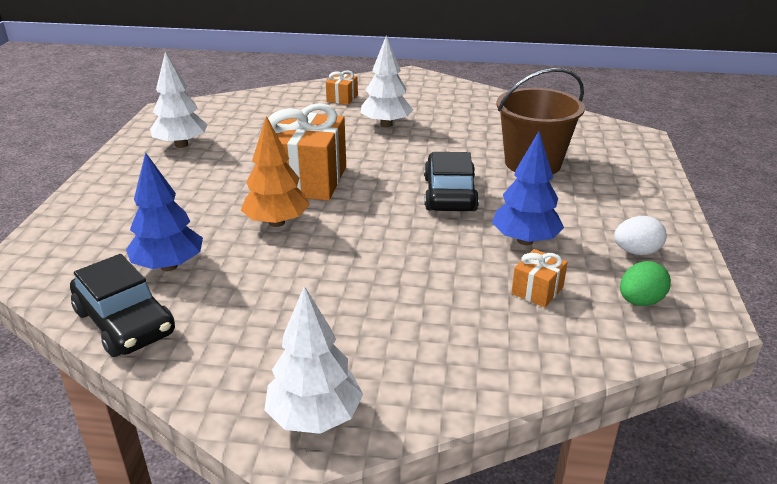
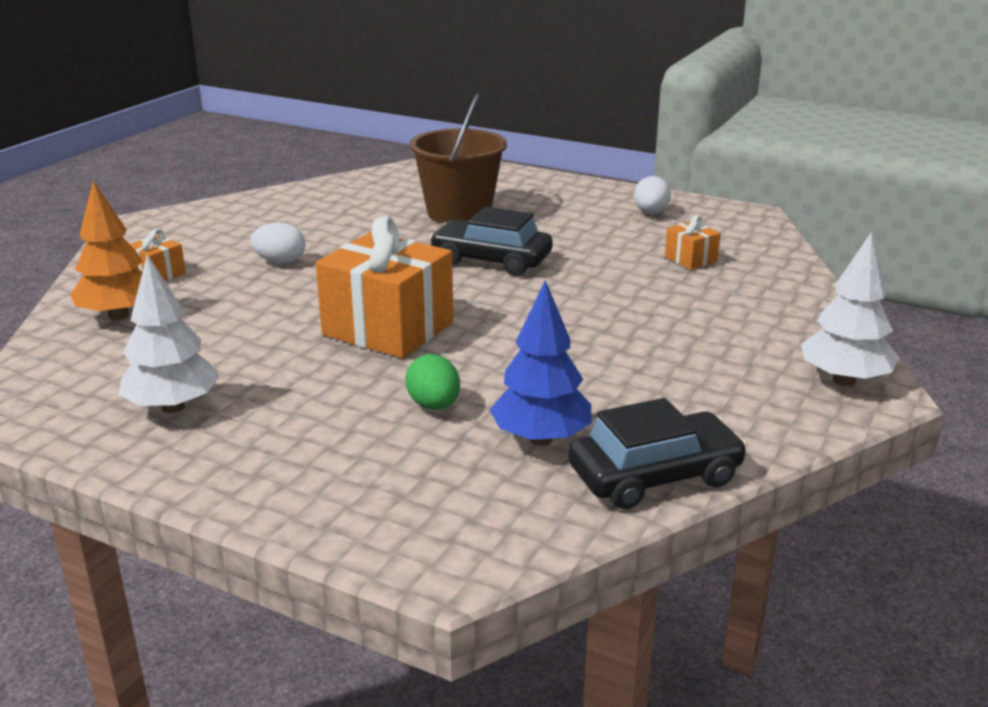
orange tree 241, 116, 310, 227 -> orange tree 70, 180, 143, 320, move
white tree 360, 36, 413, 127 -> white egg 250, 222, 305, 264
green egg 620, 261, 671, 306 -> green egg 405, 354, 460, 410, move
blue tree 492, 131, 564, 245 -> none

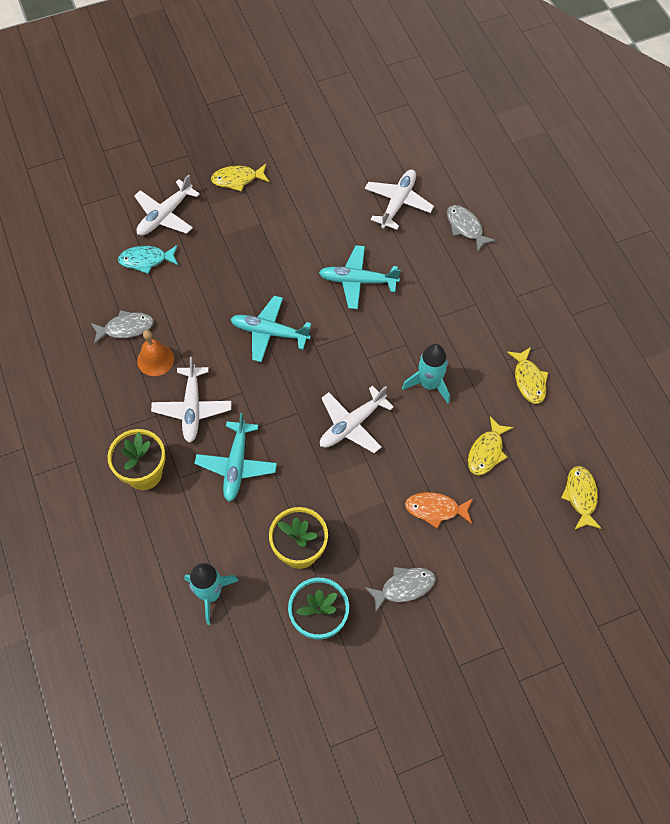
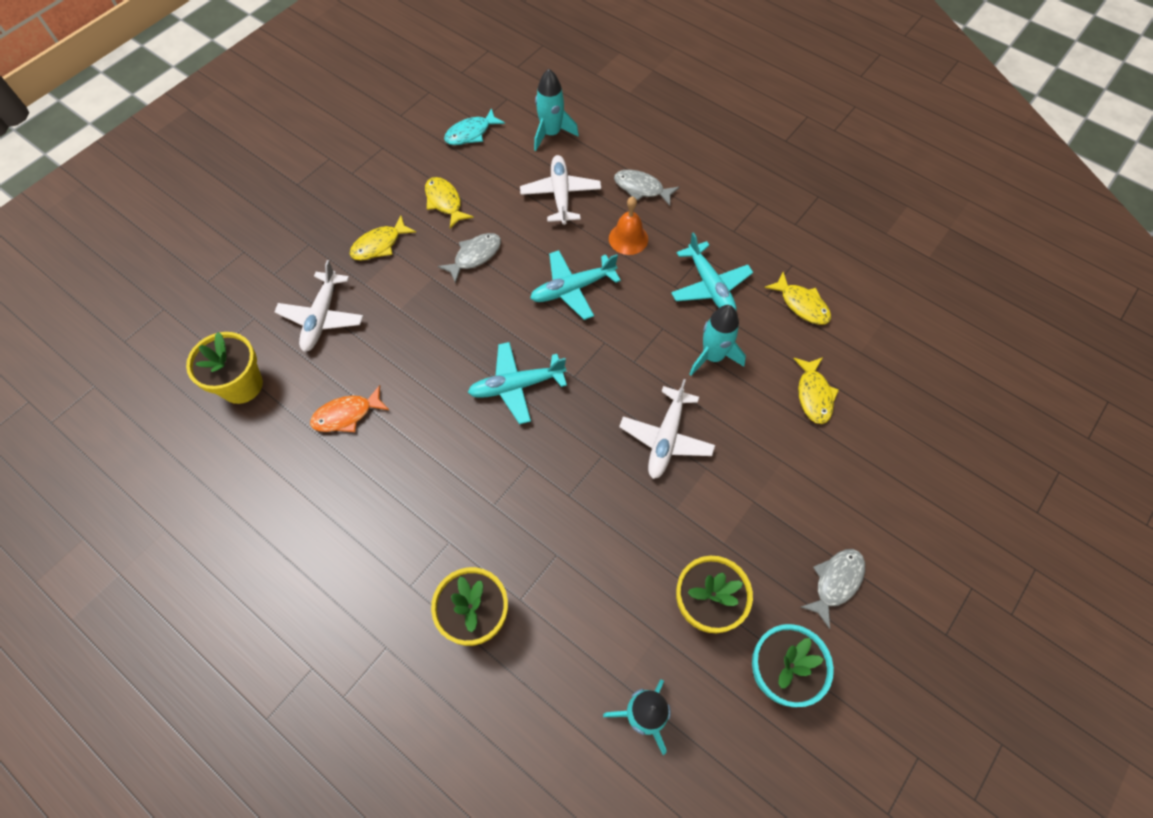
none -> yellow flower pot 186, 332, 263, 404
orange fish 405, 492, 473, 528 -> orange fish 310, 385, 389, 432, move
yellow fish 561, 466, 602, 530 -> yellow fish 425, 177, 473, 228, move
grey fish 91, 310, 154, 344 -> grey fish 438, 233, 501, 284, move
turquoise fish 118, 245, 178, 274 -> turquoise fish 444, 108, 505, 145, move
none -> turquoise rocket 534, 69, 579, 151
orange bell 137, 330, 174, 376 -> orange bell 609, 196, 648, 255, move
turquoise plane 194, 413, 277, 502 -> turquoise plane 671, 232, 753, 311, move
white plane 151, 357, 231, 443 -> none

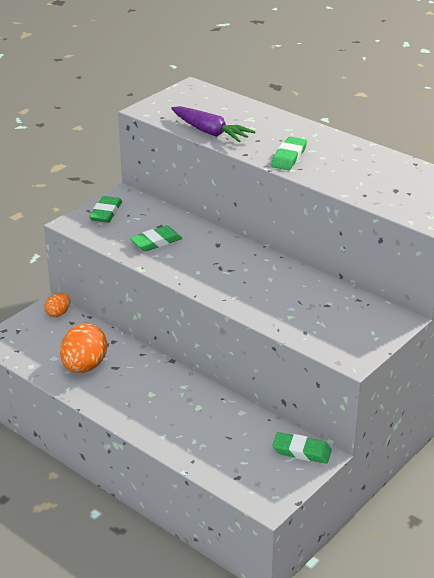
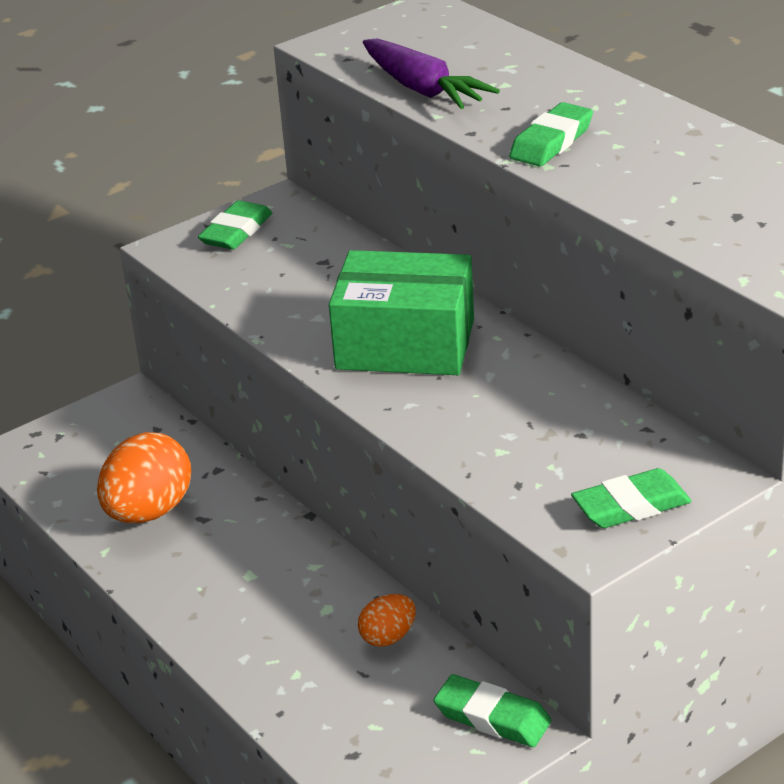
none -> green box 329, 250, 474, 375
orange egg 44, 293, 70, 317 -> orange egg 358, 594, 416, 647, move
green eraser 130, 226, 182, 251 -> green eraser 571, 468, 692, 528, move

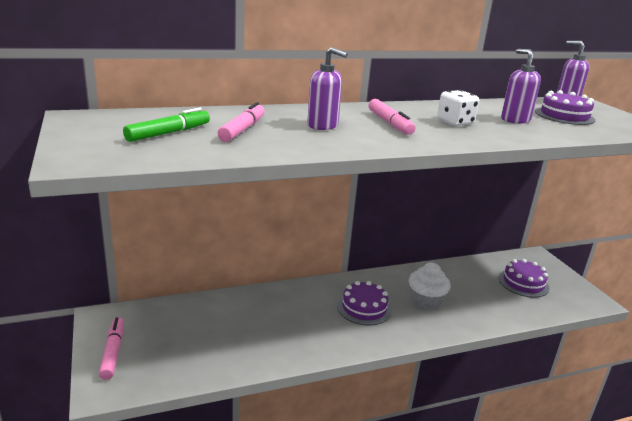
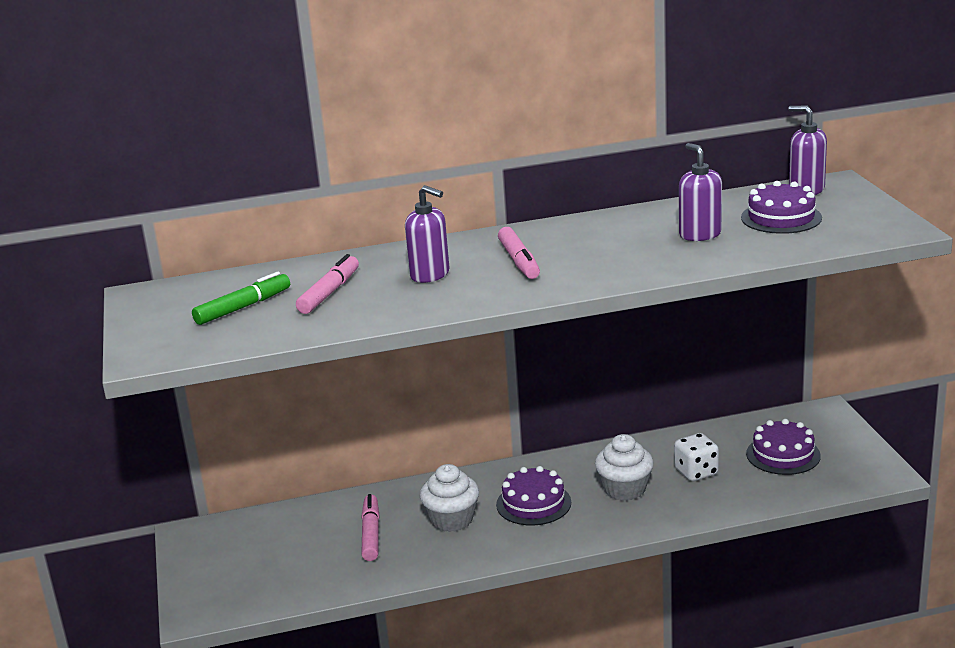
pink marker 99, 317, 124, 380 -> pink marker 361, 494, 380, 561, move
none -> white cupcake 420, 464, 479, 532
white dice 437, 90, 479, 126 -> white dice 674, 433, 719, 481, move

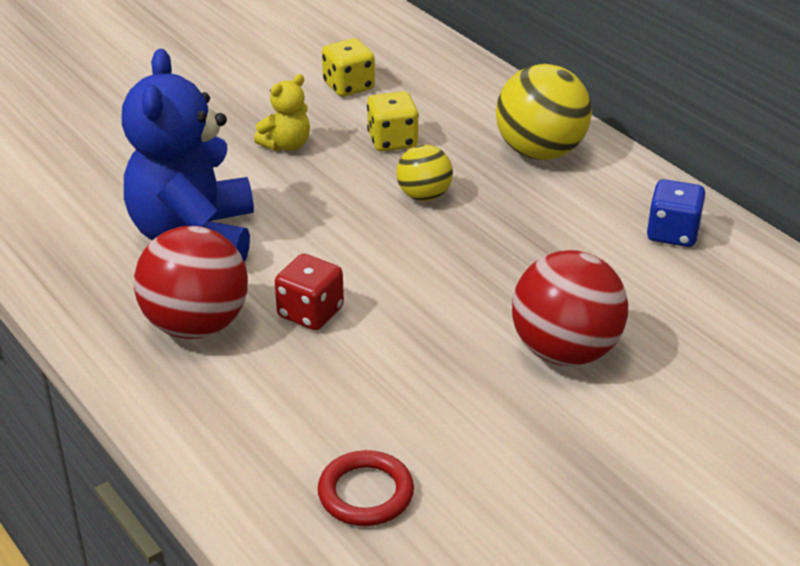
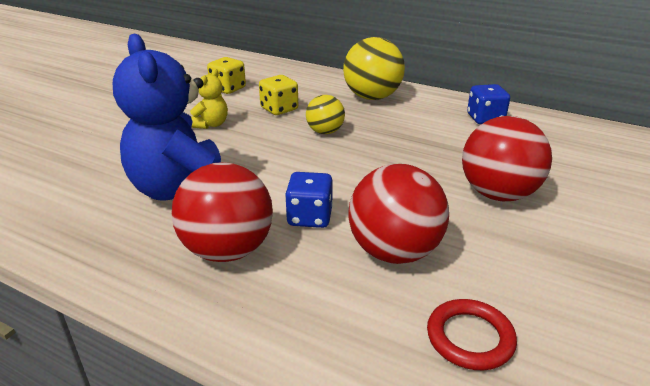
red dice 275, 254, 344, 330 -> blue dice 285, 172, 333, 228
none -> red ball 348, 164, 449, 264

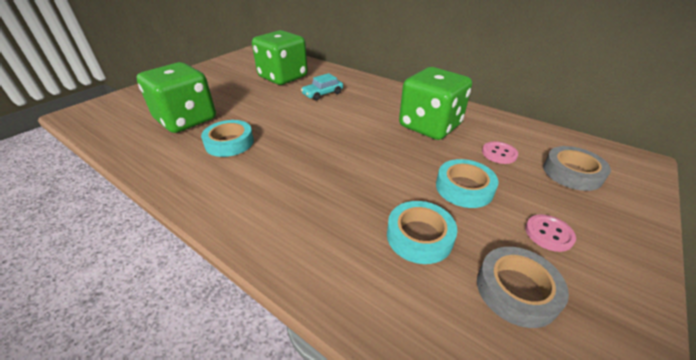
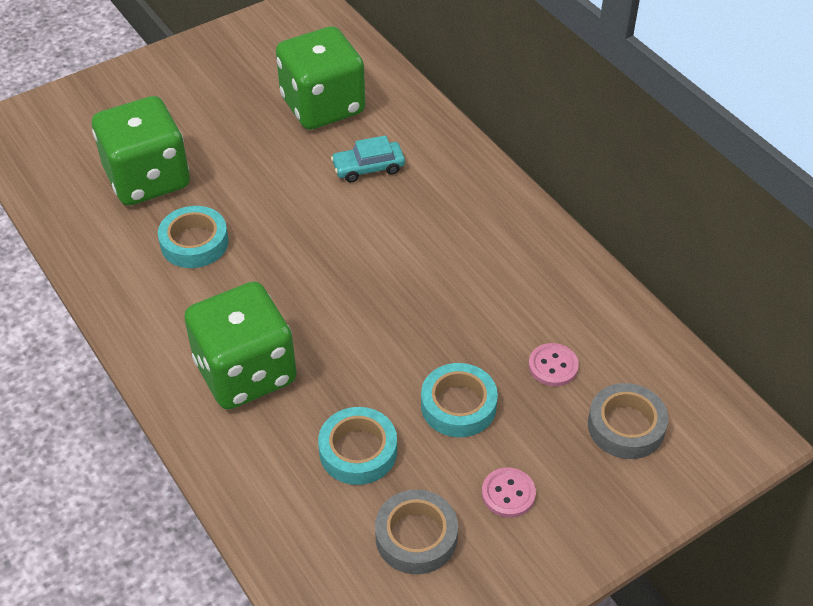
green dice 399, 67, 472, 140 -> green dice 184, 281, 297, 409, move

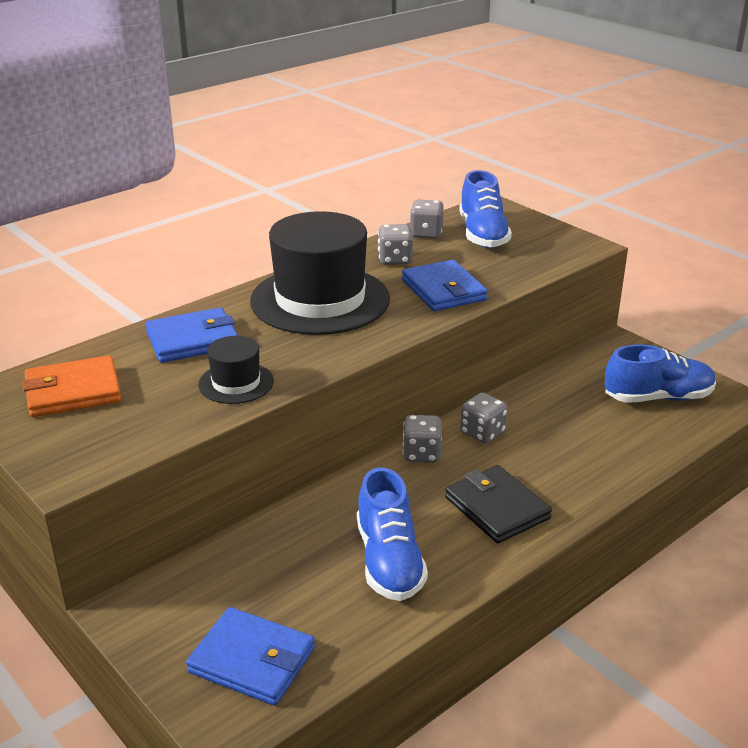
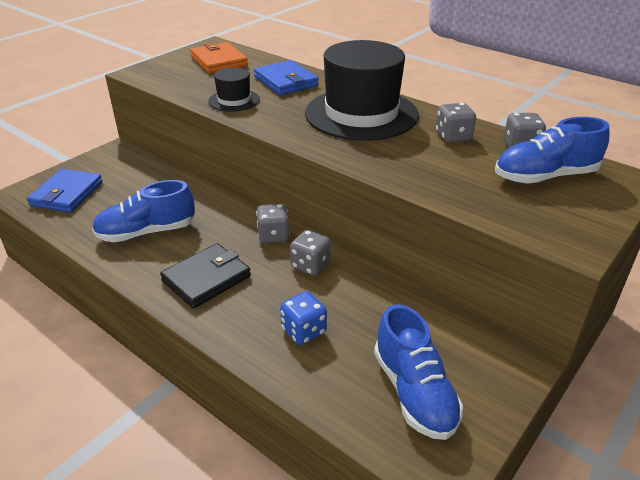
none -> blue dice 280, 291, 327, 345
blue wallet 402, 260, 488, 311 -> none

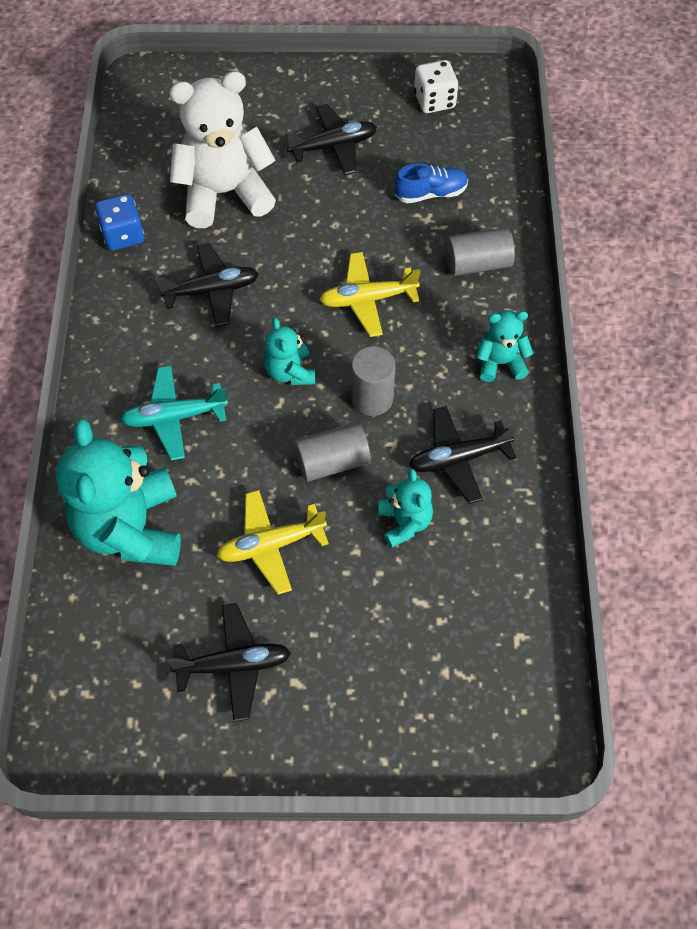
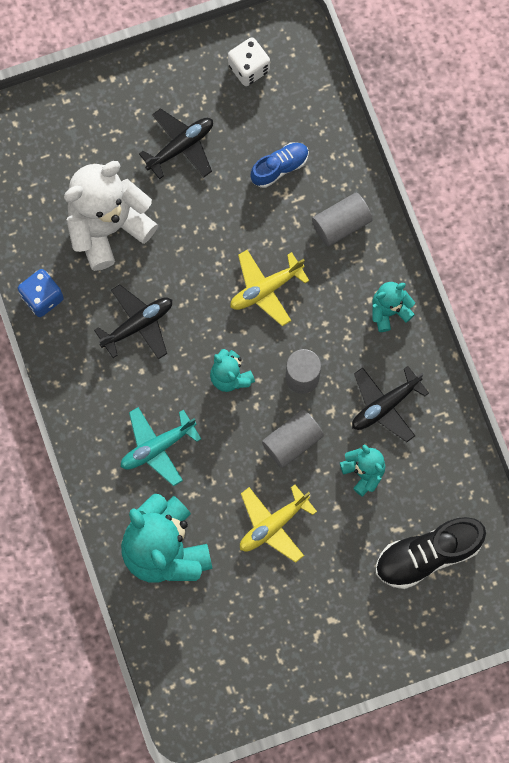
none -> black shoe 376, 517, 486, 589
black plane 167, 603, 291, 722 -> none

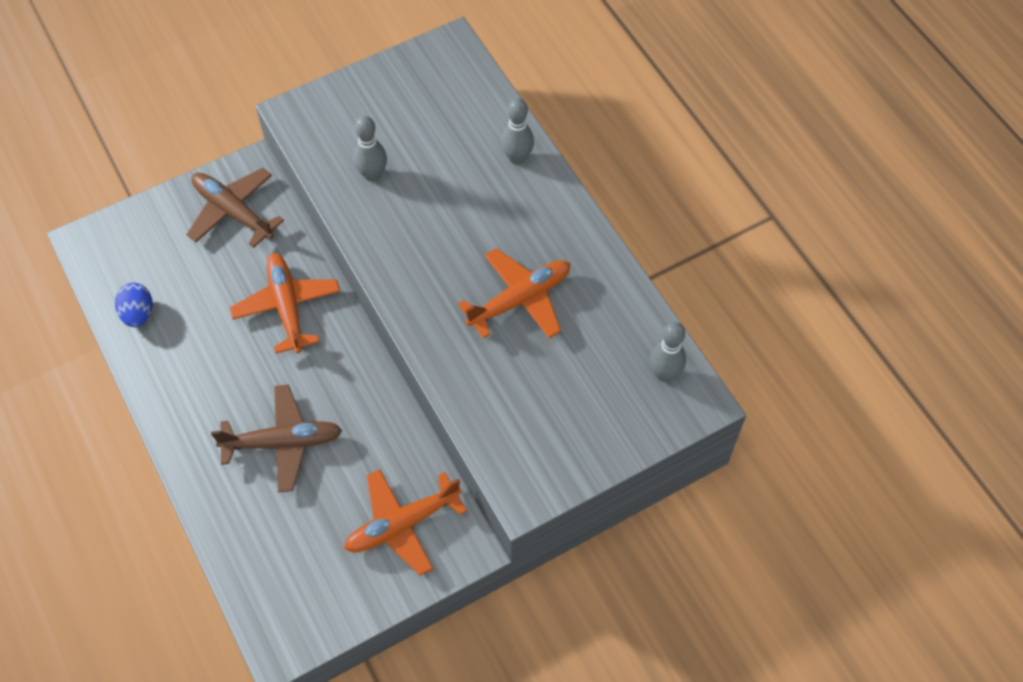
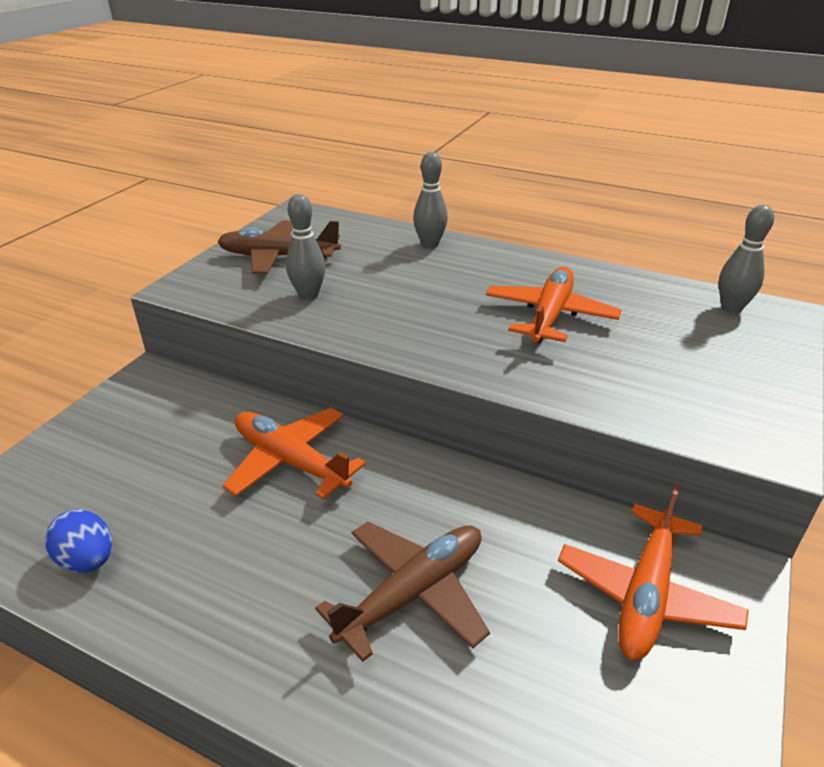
brown plane 186, 168, 284, 248 -> brown plane 217, 220, 341, 274, move

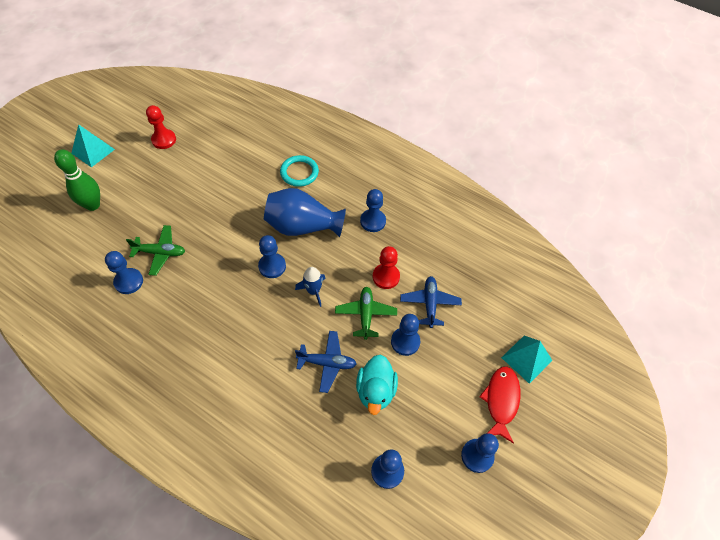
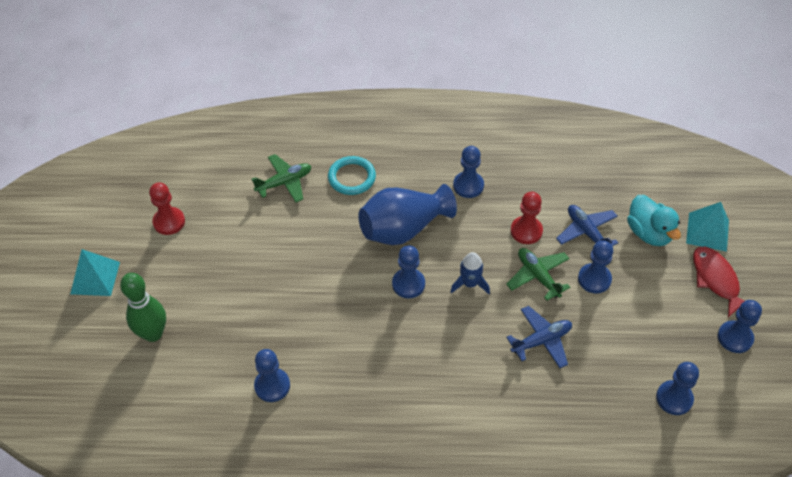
green plane 126, 225, 185, 276 -> green plane 251, 154, 311, 202, move
turquoise duck 356, 354, 398, 415 -> turquoise duck 627, 195, 681, 246, move

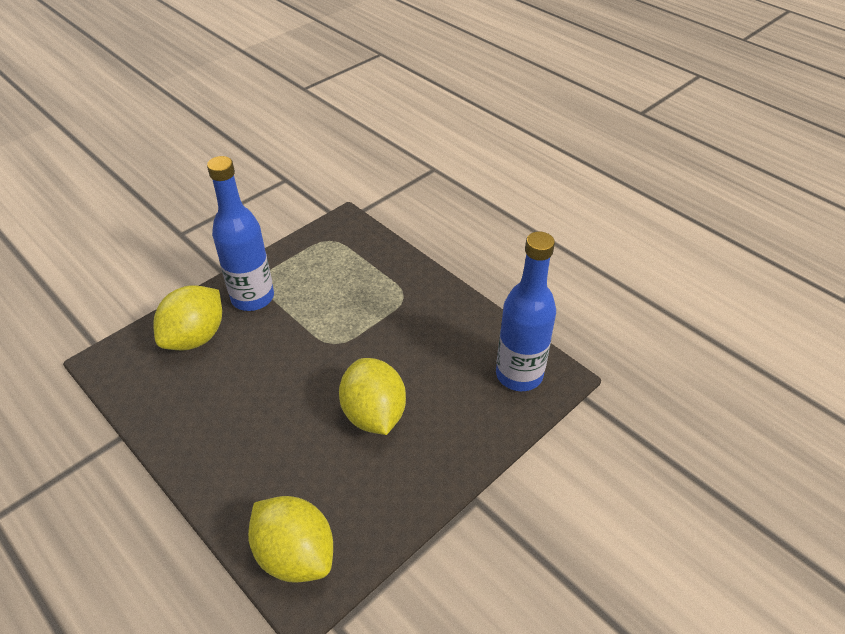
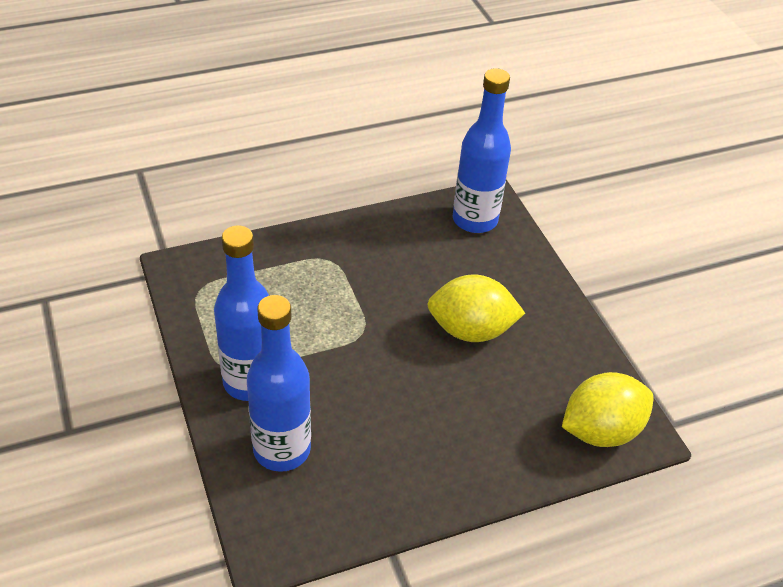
yellow lemon 153, 285, 222, 350 -> blue bottle 247, 295, 311, 472

